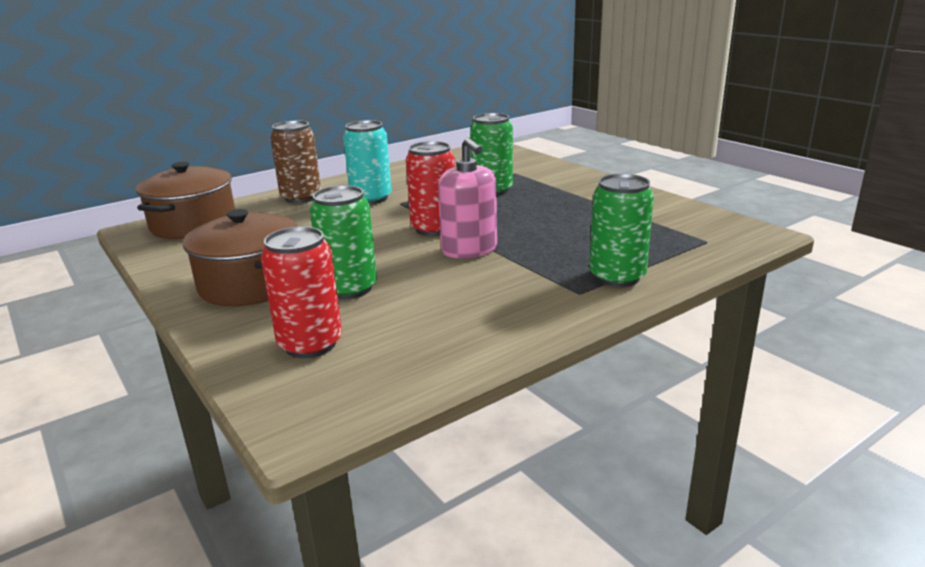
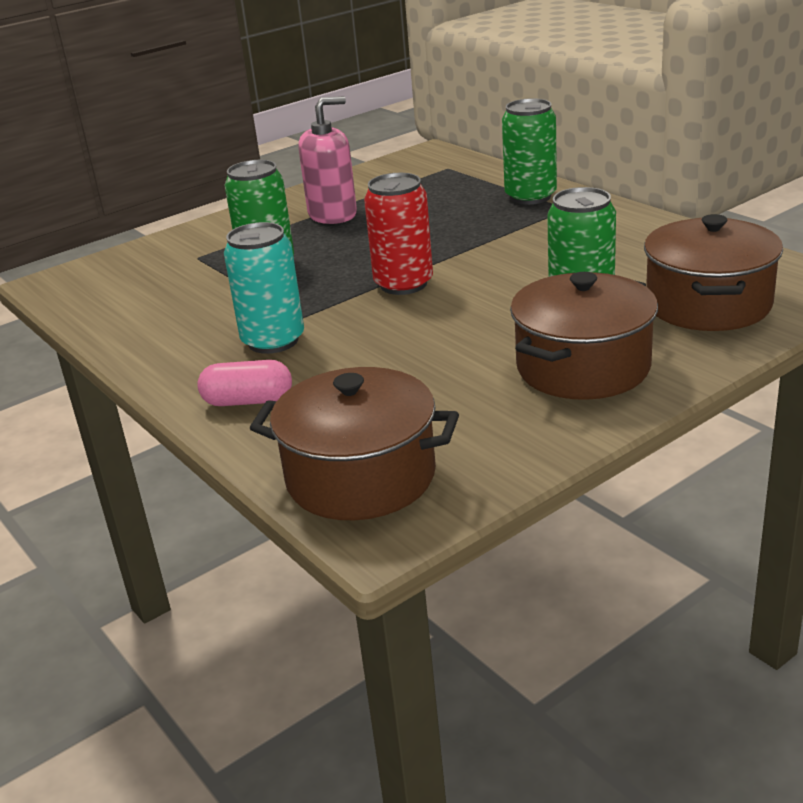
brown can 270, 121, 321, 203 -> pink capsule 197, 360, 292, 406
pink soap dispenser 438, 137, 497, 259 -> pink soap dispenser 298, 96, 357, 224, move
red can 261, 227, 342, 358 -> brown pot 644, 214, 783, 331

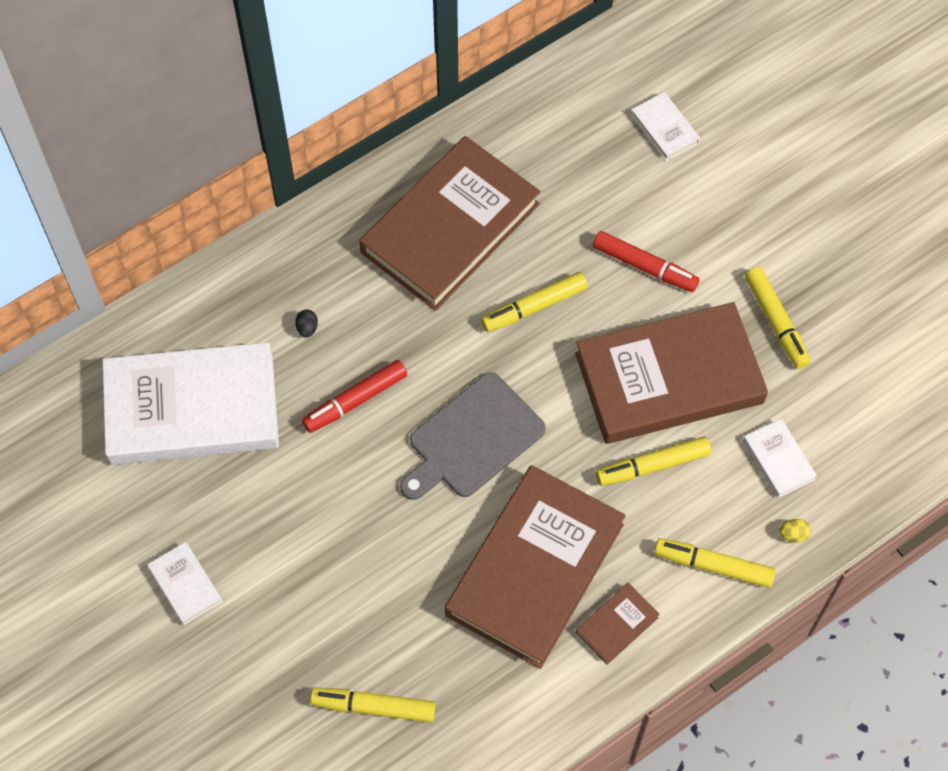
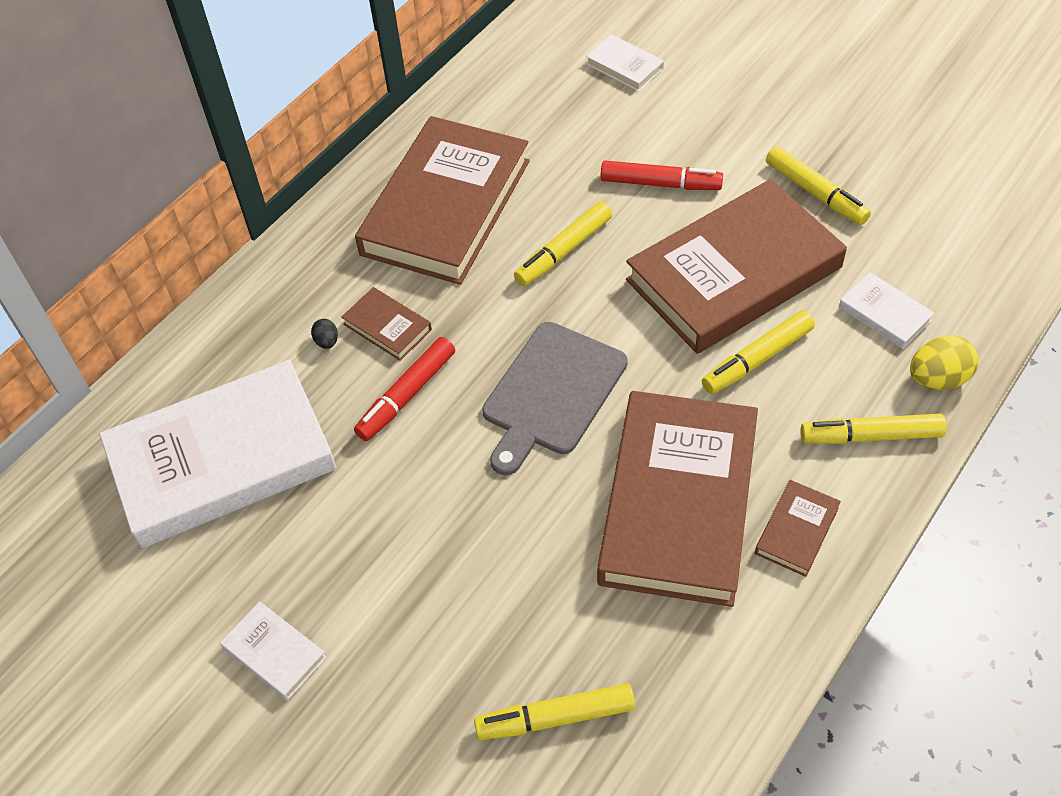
none -> brown book 342, 287, 432, 361
yellow egg 779, 519, 811, 542 -> yellow egg 910, 335, 978, 390, x1.95

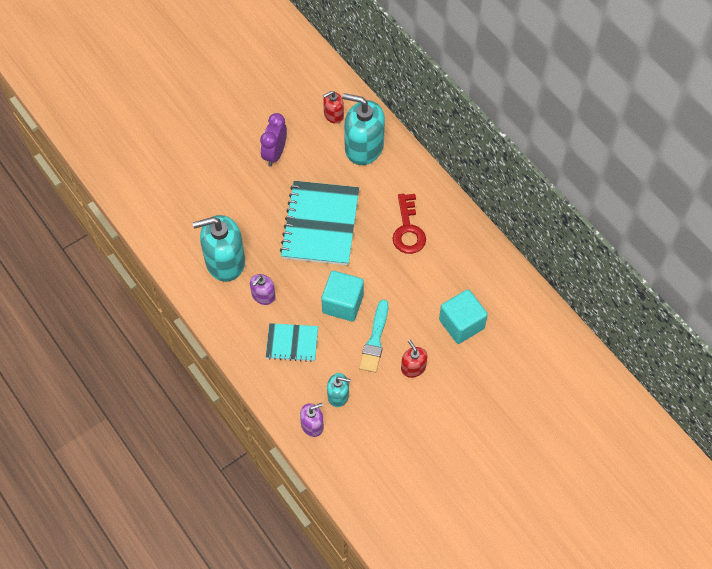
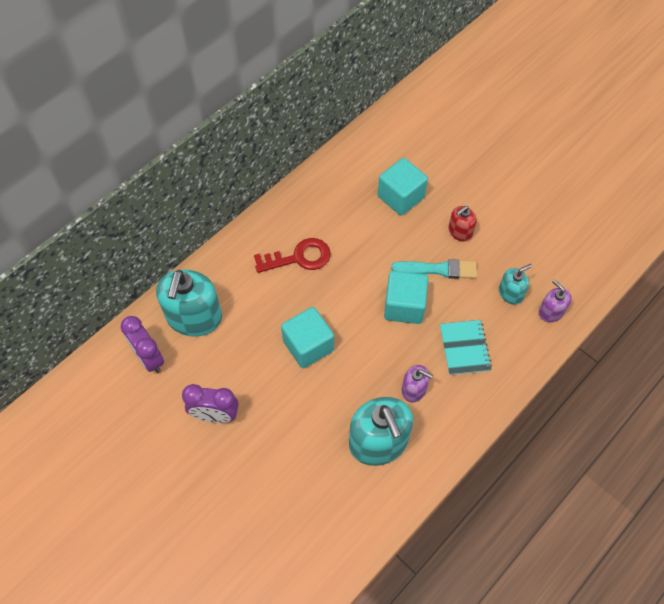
red soap dispenser 323, 91, 344, 124 -> purple clock 121, 316, 164, 373
turquoise notebook 280, 181, 359, 265 -> turquoise cube 281, 307, 334, 368
turquoise soap dispenser 327, 373, 351, 407 -> turquoise soap dispenser 499, 264, 532, 305, 60 degrees clockwise

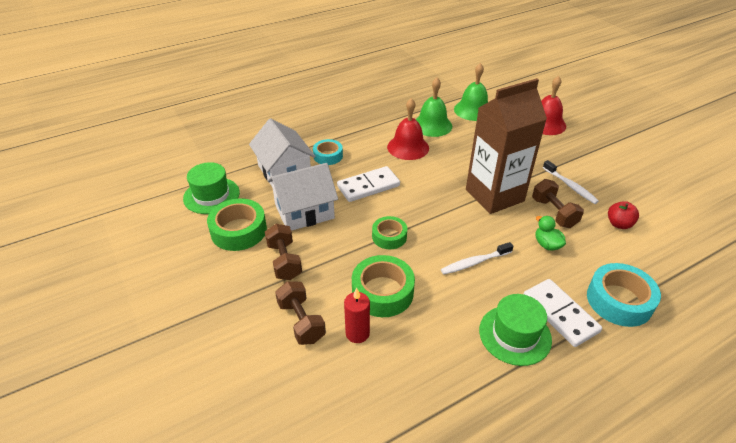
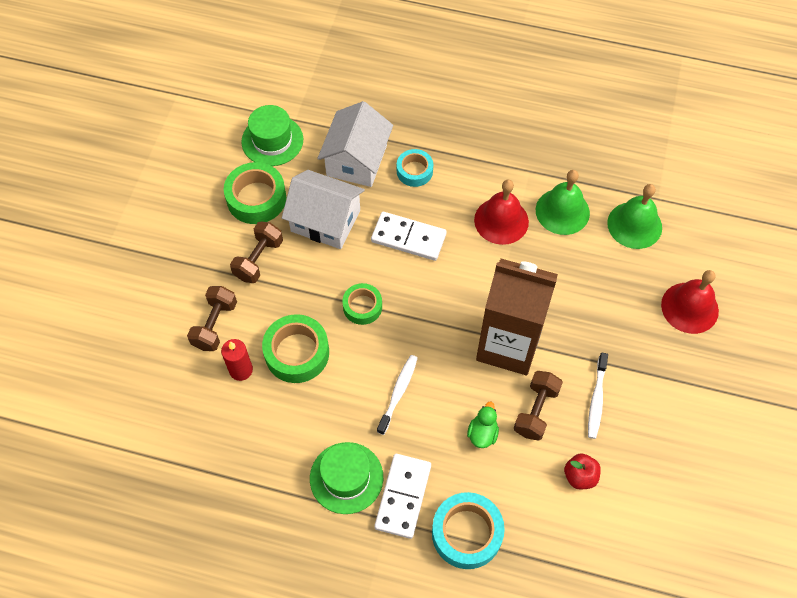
white toothbrush 441, 242, 514, 274 -> white toothbrush 377, 355, 418, 435, 90 degrees clockwise

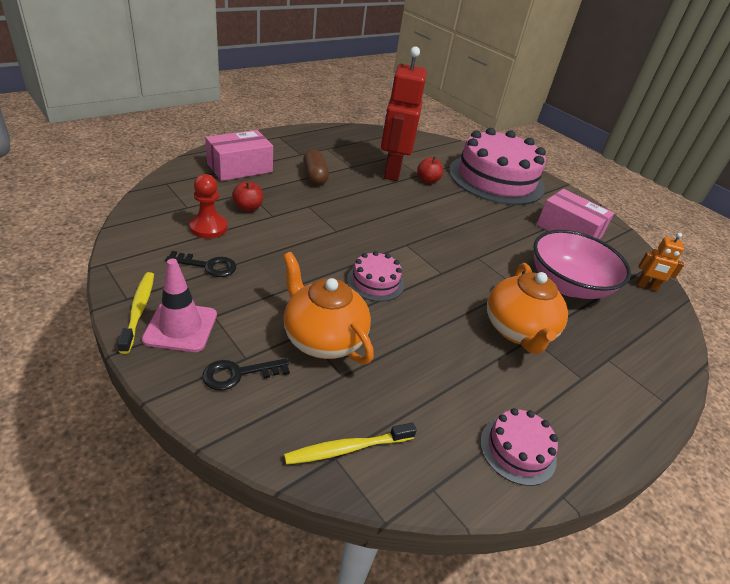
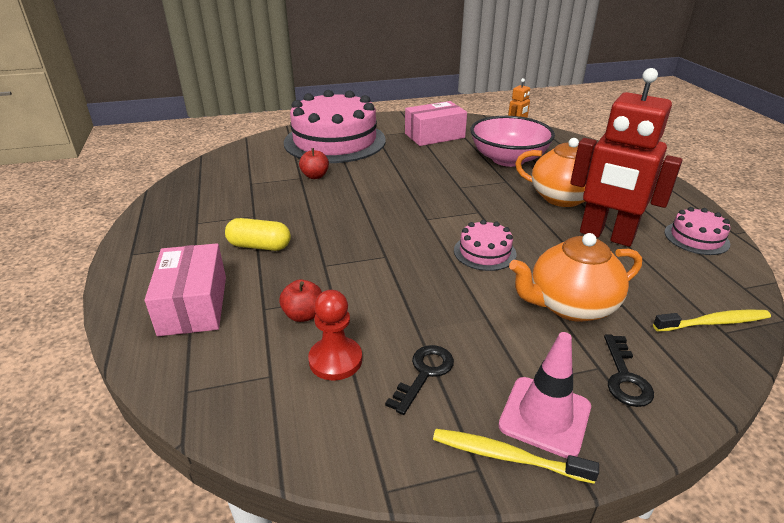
brown capsule 303, 150, 329, 185 -> yellow capsule 225, 218, 291, 251
red robot 381, 46, 427, 181 -> red robot 570, 68, 683, 247, move
yellow toothbrush 284, 423, 417, 465 -> yellow toothbrush 653, 310, 771, 332, 105 degrees counterclockwise

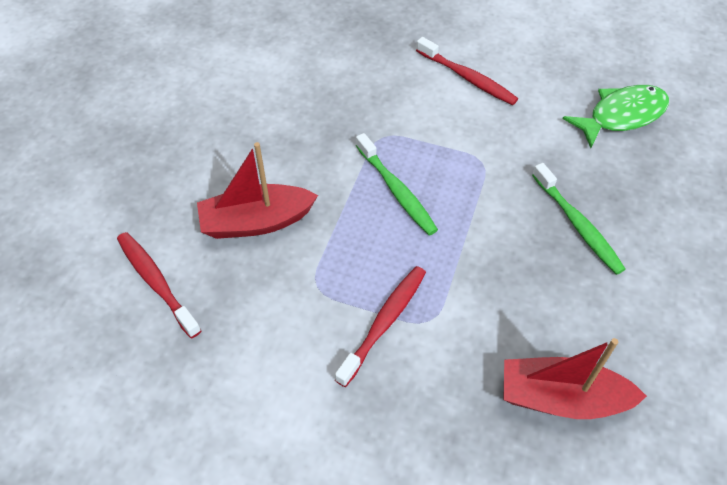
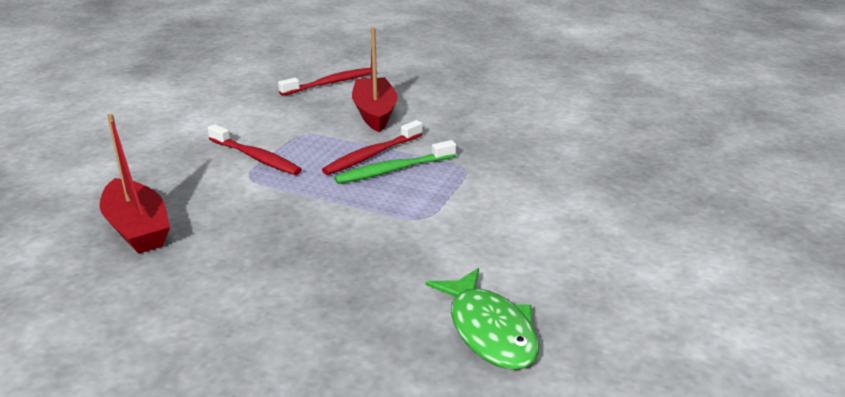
red boat 503, 338, 647, 419 -> red boat 100, 114, 170, 254, 135 degrees clockwise
red toothbrush 416, 37, 518, 105 -> red toothbrush 322, 120, 423, 175, move
green toothbrush 532, 163, 626, 275 -> none

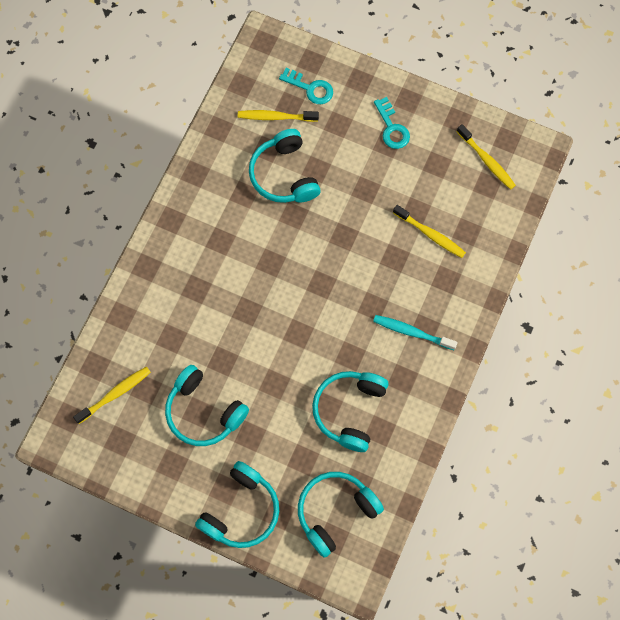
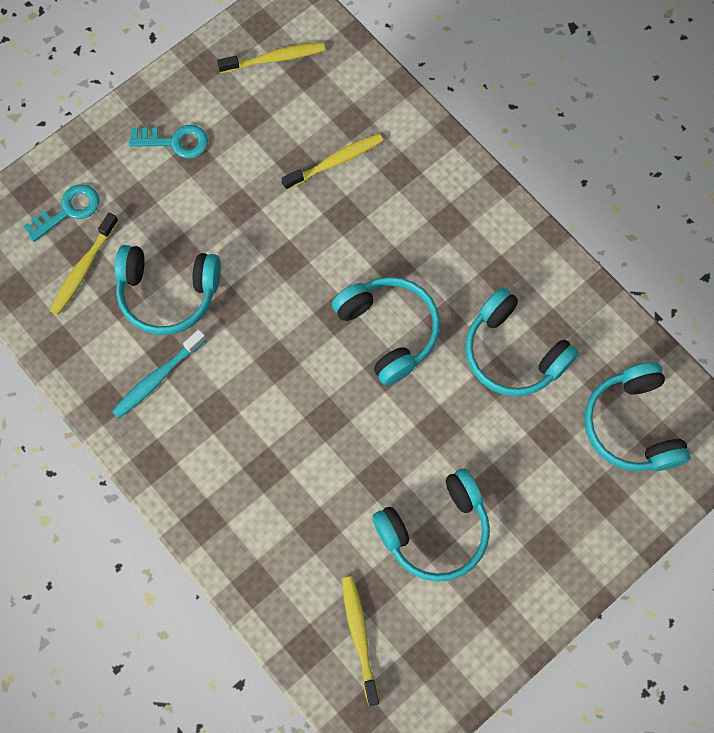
turquoise toothbrush 373, 315, 458, 350 -> turquoise toothbrush 112, 329, 207, 419, move
turquoise headphones 195, 461, 279, 548 -> turquoise headphones 332, 277, 440, 385, move

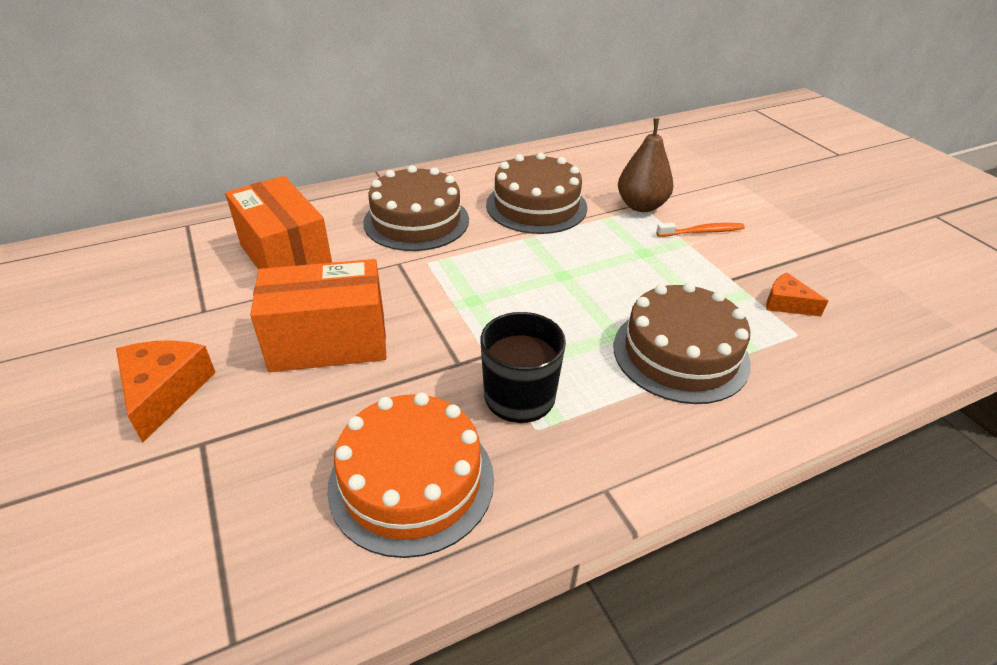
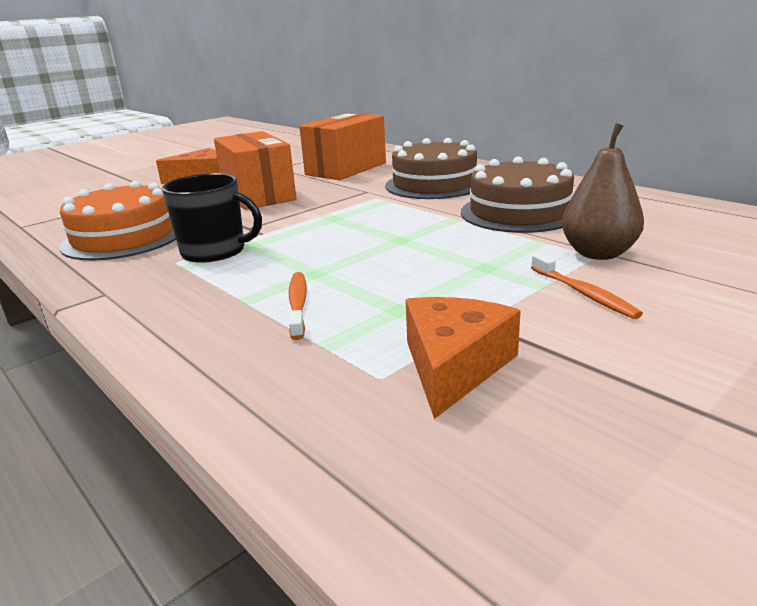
brown cake 614, 282, 751, 404 -> orange toothbrush 289, 272, 307, 340
orange cheese 766, 273, 828, 317 -> orange cheese 406, 297, 521, 419, x1.61

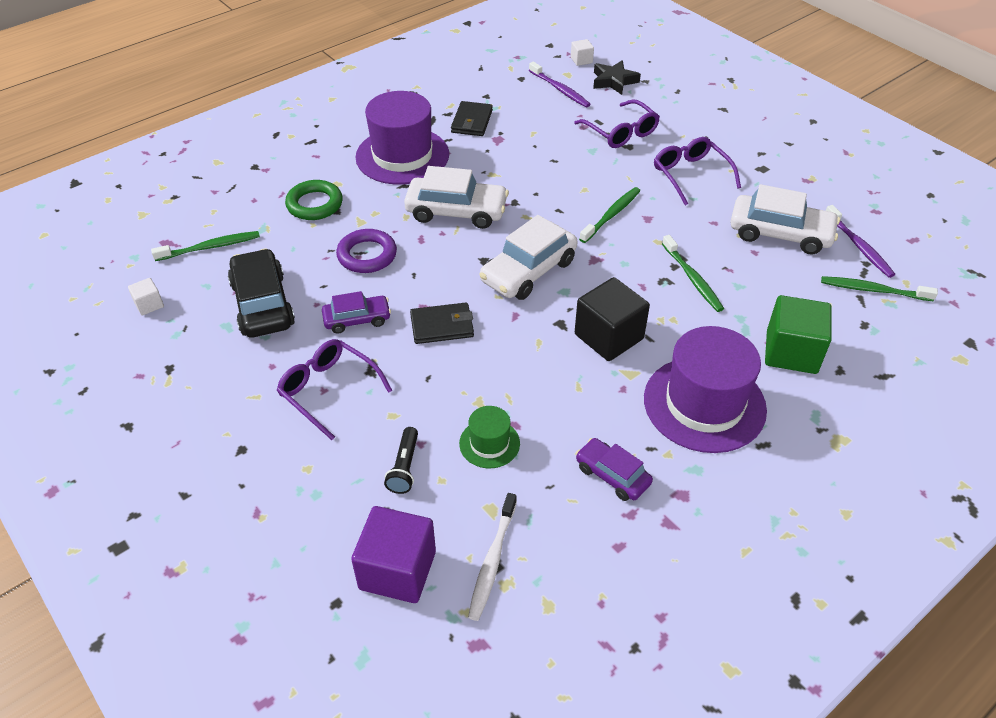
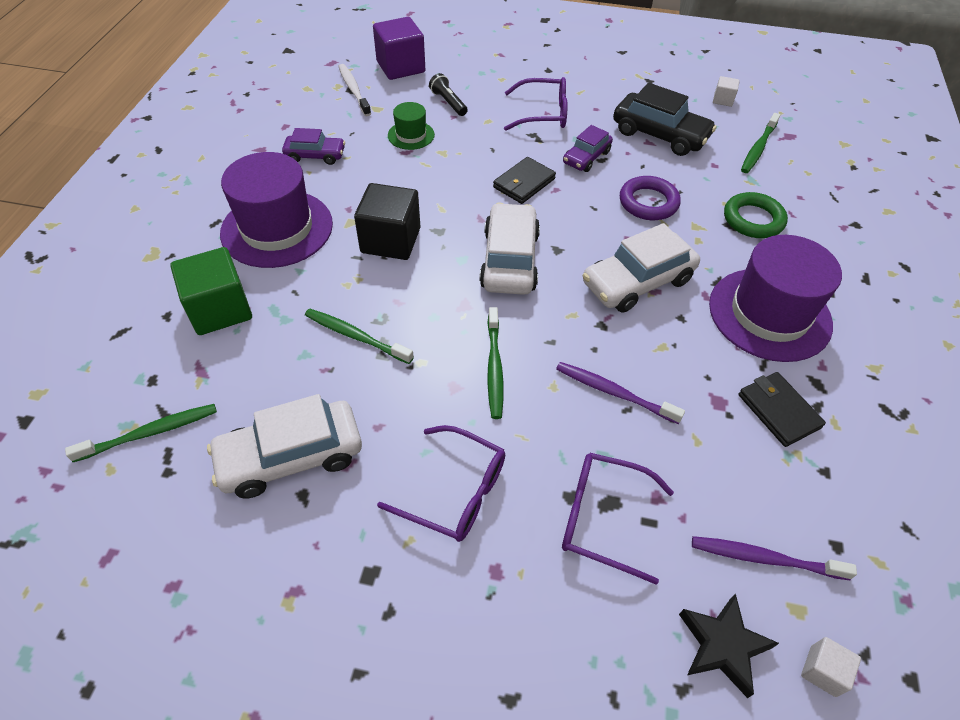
purple toothbrush 826, 205, 895, 278 -> purple toothbrush 556, 362, 685, 424, move

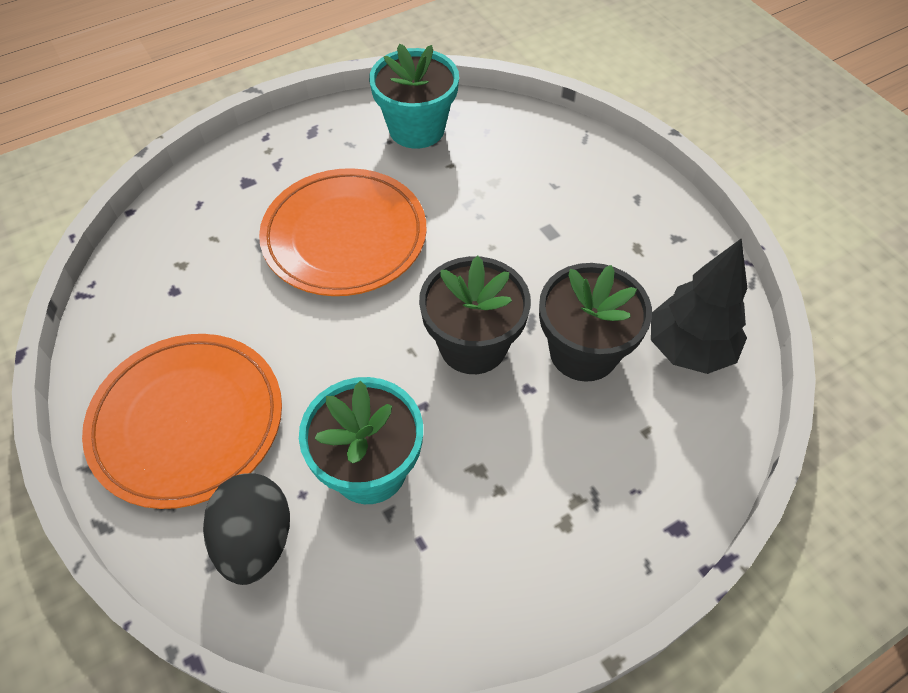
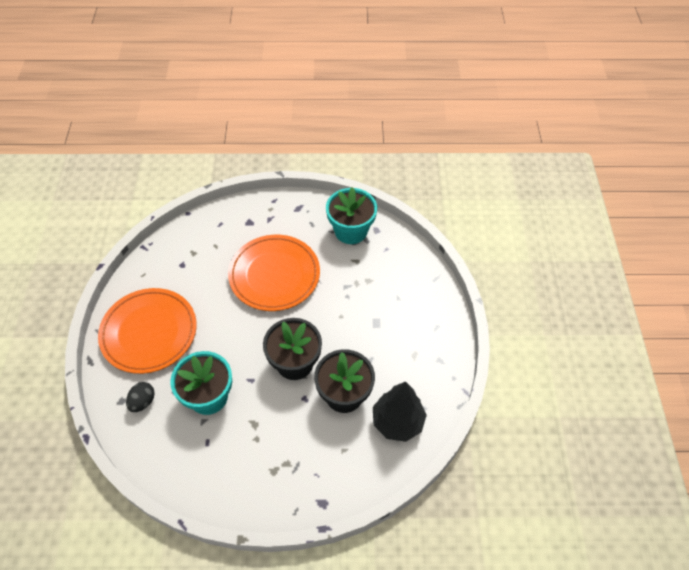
black egg 203, 473, 290, 585 -> black egg 126, 382, 155, 412, x0.62

